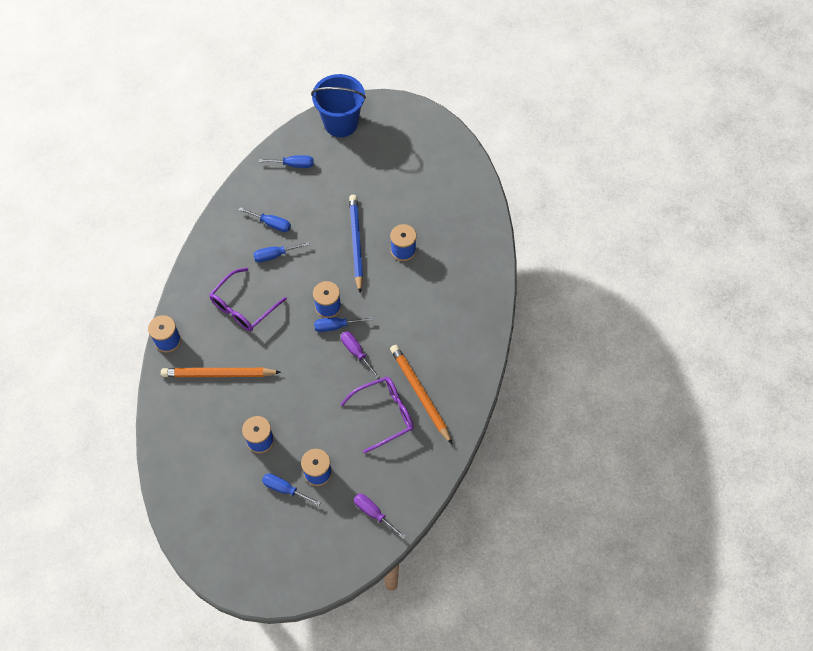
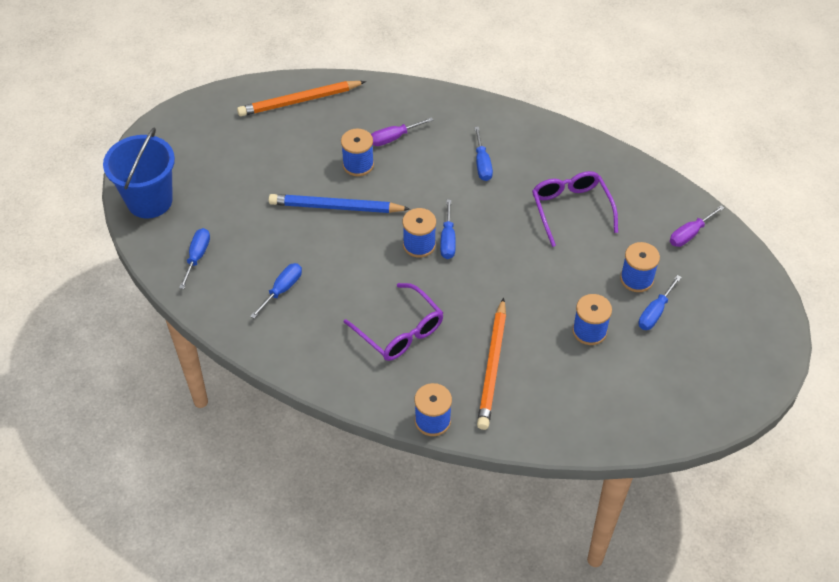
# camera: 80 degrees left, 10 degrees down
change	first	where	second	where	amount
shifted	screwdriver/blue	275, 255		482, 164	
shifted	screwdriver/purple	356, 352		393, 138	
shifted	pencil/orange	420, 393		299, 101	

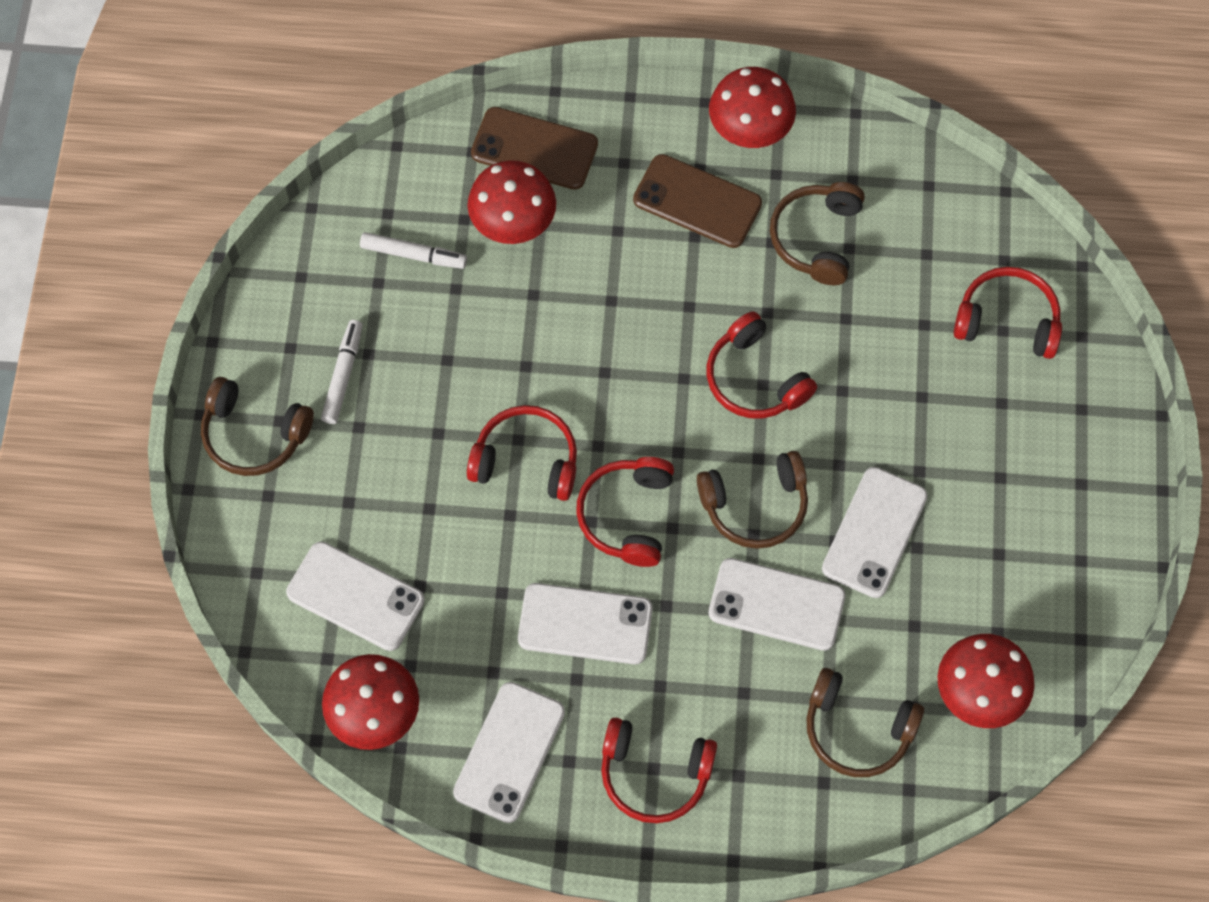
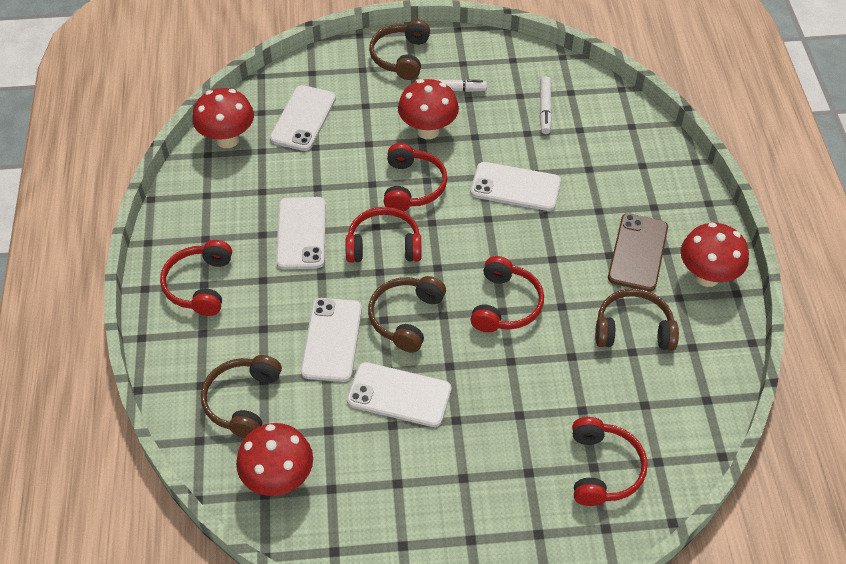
# camera: 80 degrees right, 15 degrees down
change	first	where	second	where	amount
shifted	phone/white	509, 752		515, 187	
shifted	mushroom/red	513, 226		428, 130	
gone	phone/brown	534, 148			
rotated	headphones/brown	755, 505		405, 317	45 degrees clockwise
rotated	headphones/red	754, 379		505, 305	150 degrees clockwise

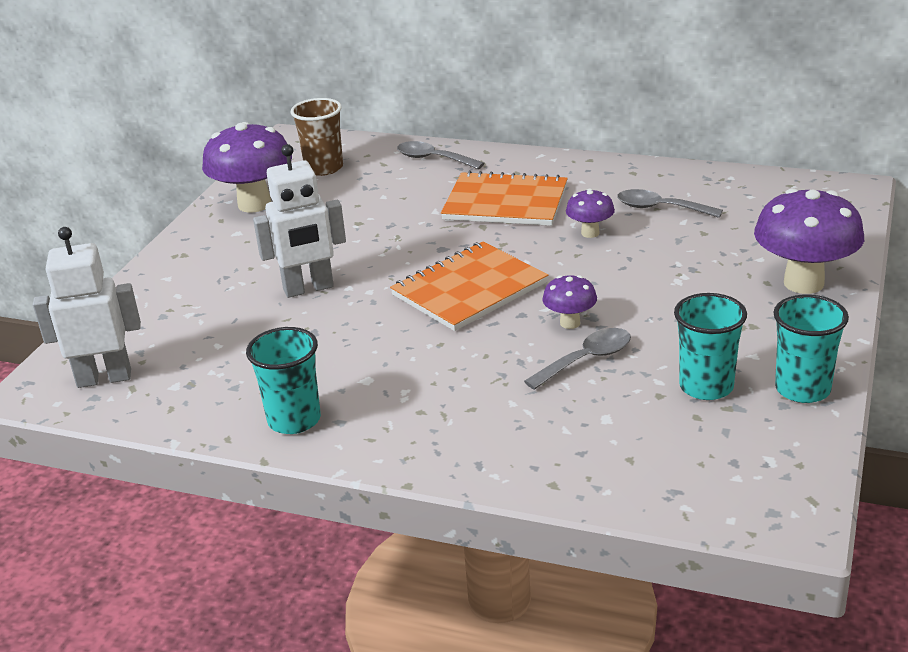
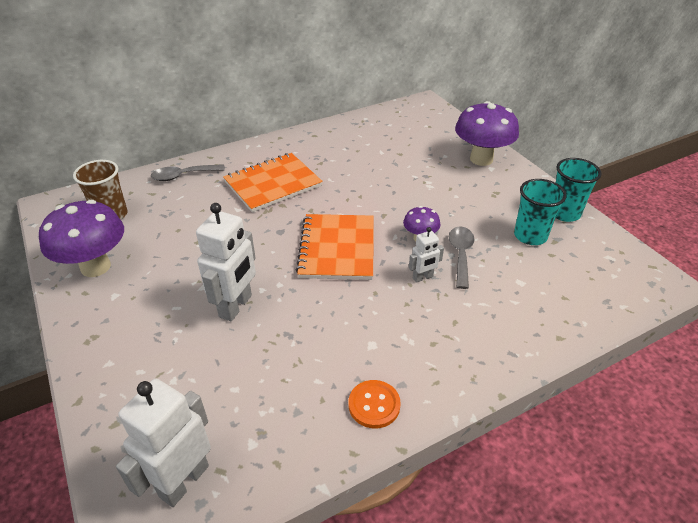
# camera: 50 degrees left, 10 degrees up
change	first	where	second	where	amount
swapped	cup/turquoise	294, 420	button/orange	374, 405	
gone	mushroom/purple	590, 233			
gone	spoon/grey	660, 208			
new			robot/white	423, 277	

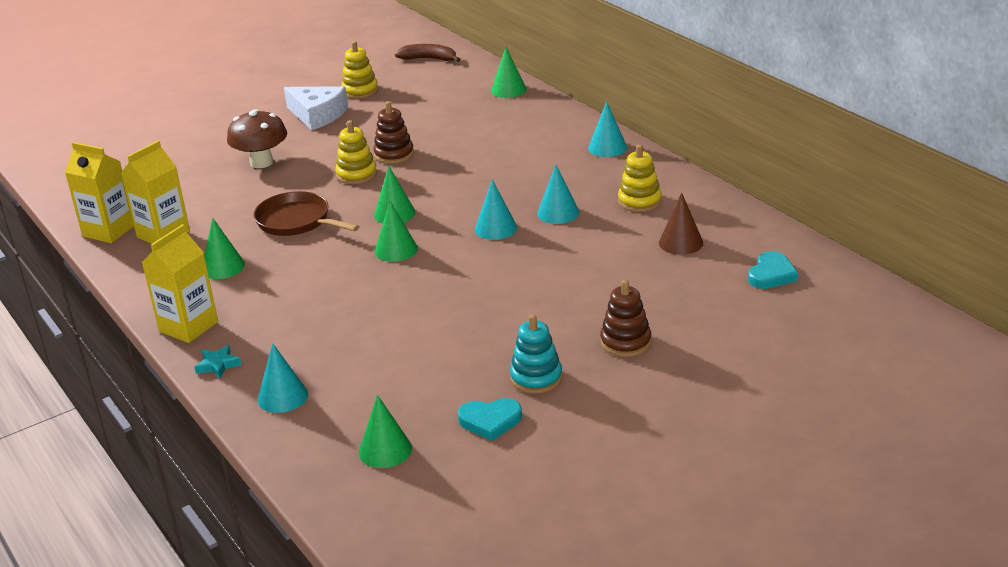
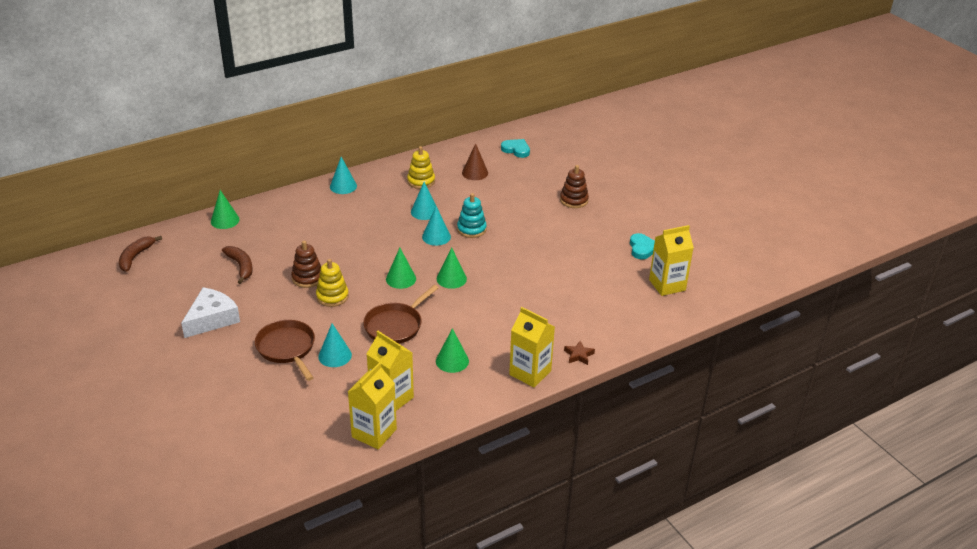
# camera: 90 degrees left, 5 degrees up
change	first	where	second	where	amount
repainted	star/turquoise	218, 365	star/brown	579, 355	
swapped	mushroom/brown	261, 162	pan/brown	287, 348	
shifted	cone/turquoise	282, 397		335, 355	
gone	stacking toy/yellow	360, 91			
swapped	cone/green	385, 450	carton/yellow	667, 285	
shifted	stacking toy/turquoise	536, 378		471, 229	
new			banana/brown	241, 266	

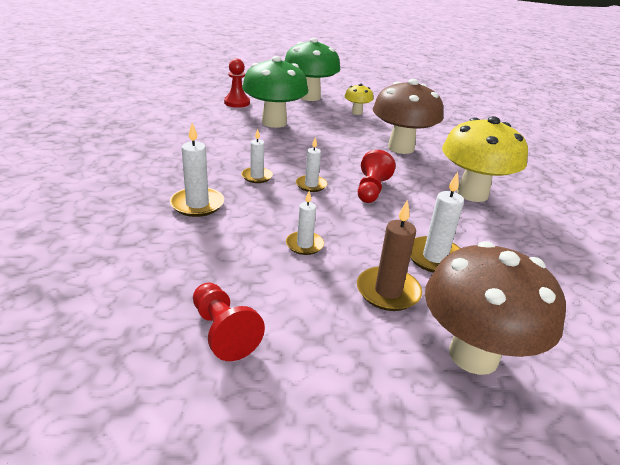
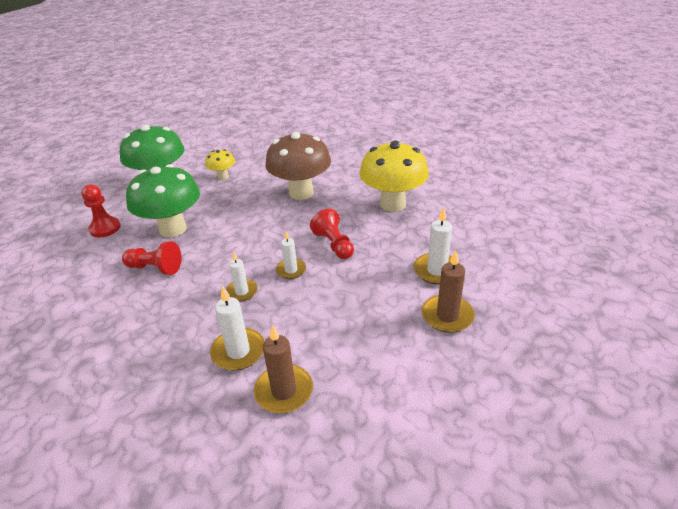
# camera: 40 degrees left, 5 degrees up
change	first	where	second	where	amount
shifted	pawn/red	223, 332		155, 268	
gone	candle/white	304, 245			
gone	mushroom/brown	473, 355			
new			candle/brown	284, 391	

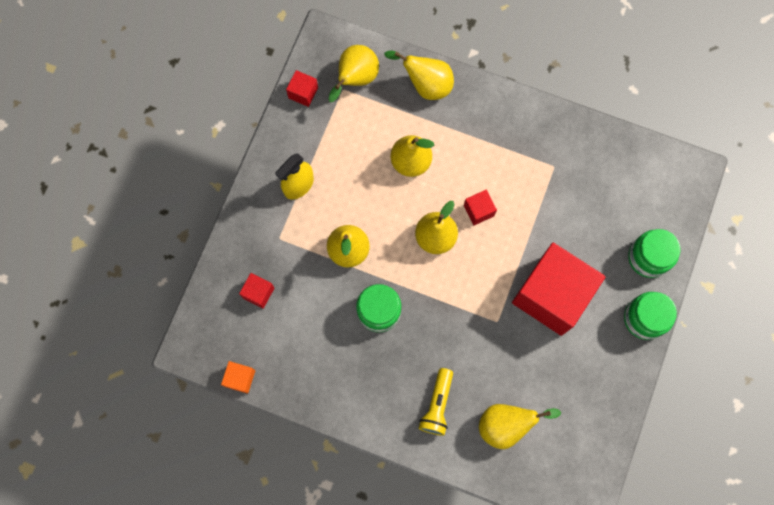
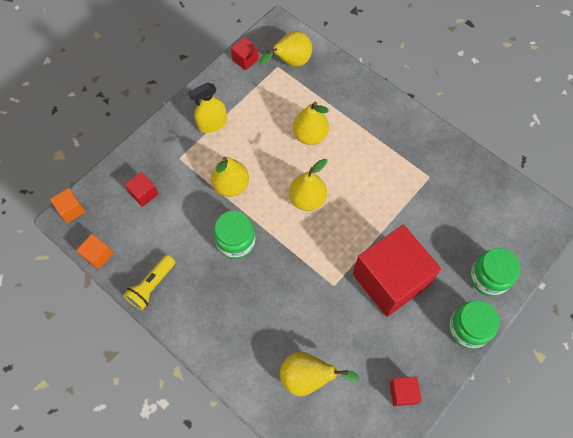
# camera: 20 degrees right, 10 degrees down
change	first	where	second	where	amount
gone	pear/yellow	426, 85			
shifted	flashlight/yellow	437, 405		152, 286	
shifted	cube/red	478, 210		403, 393	
new			cube/orange	71, 210	

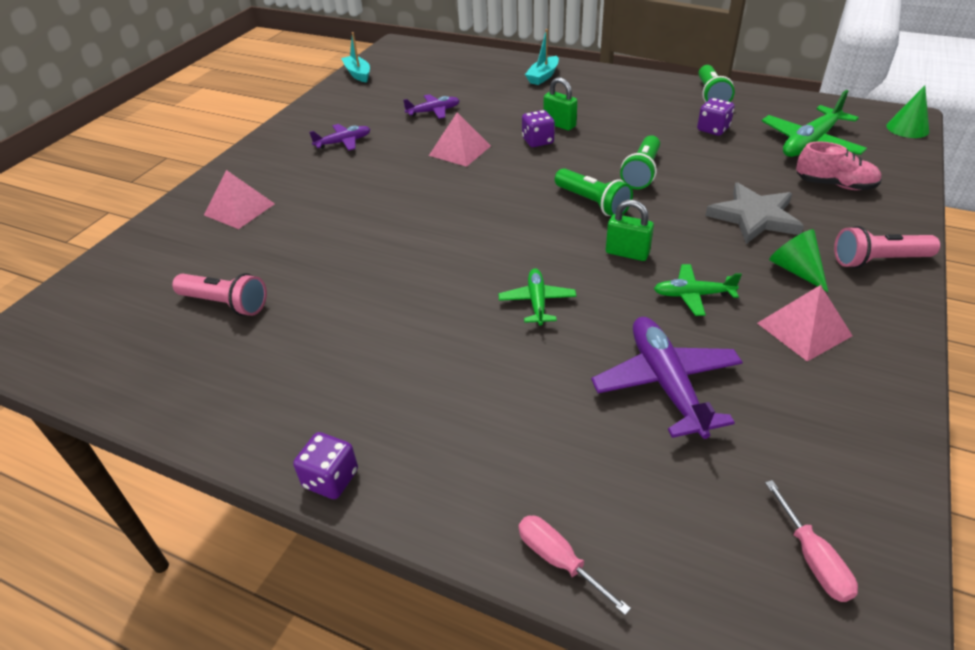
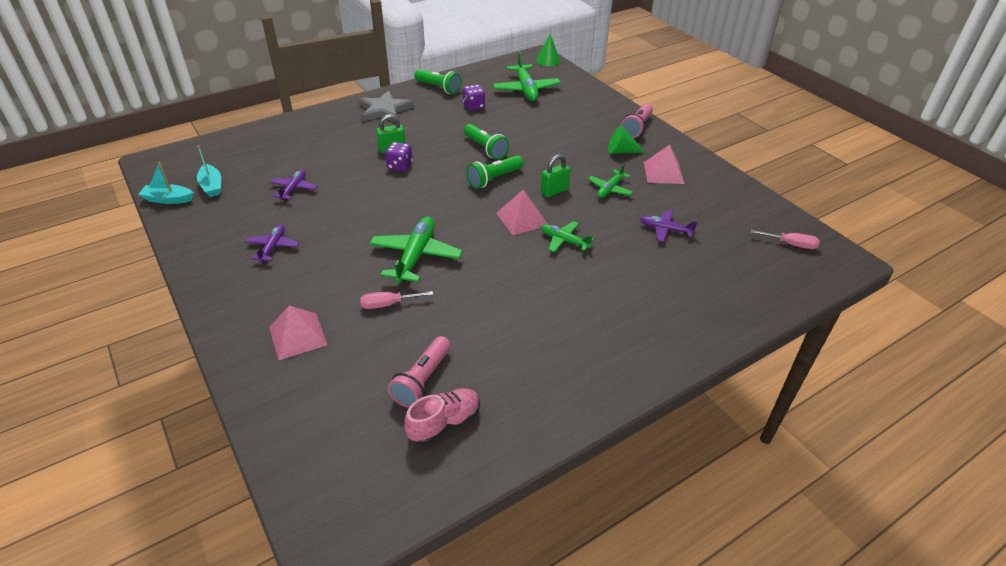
# camera: 60 degrees left, 0 degrees up
change	first	where	second	where	amount
rotated	flashlight/pink	225, 303		422, 380	150 degrees clockwise
gone	dice/purple	331, 479			
shifted	pyramid/pink	460, 150		522, 219	
shifted	screwdriver/pink	559, 560		388, 304	
shifted	boat/turquoise	543, 76		212, 186	
rotated	flashlight/green	592, 203		494, 179	150 degrees clockwise
scaled	plane/purple	665, 383		665, 230	x0.58
shifted	star/grey	754, 217		384, 110	
shifted	shoe/pink	834, 185		444, 423	
new			plane/green	416, 256	

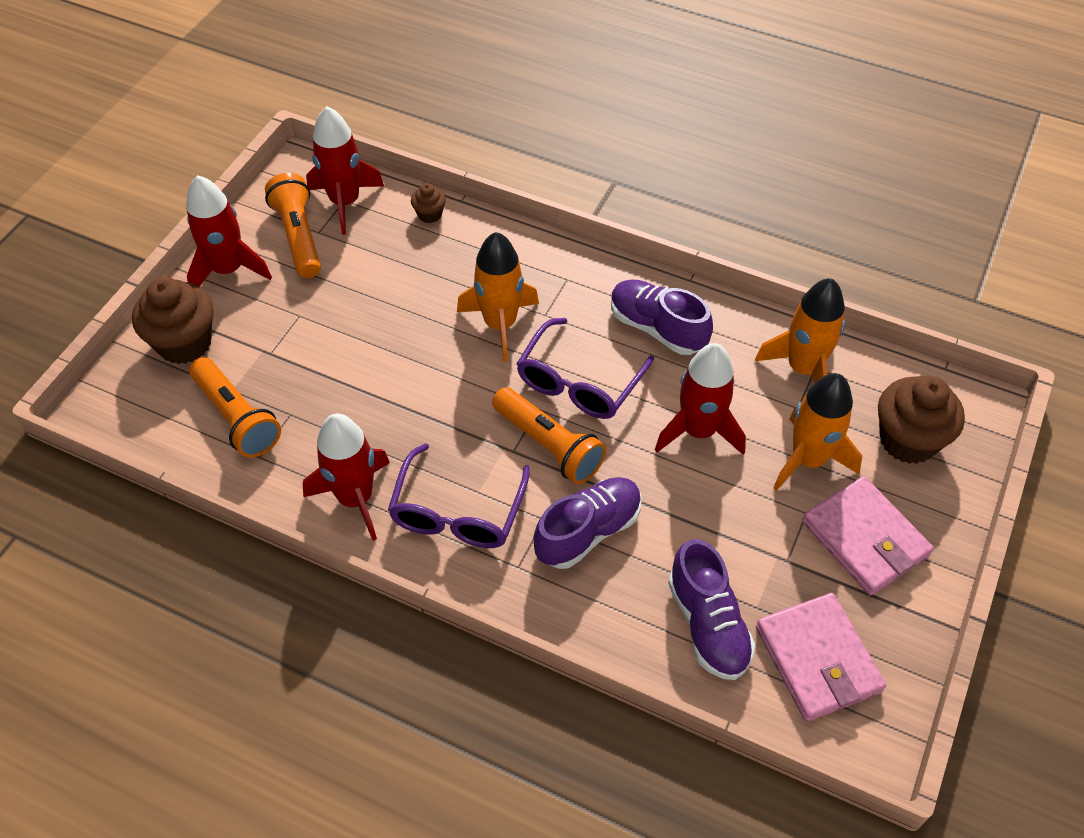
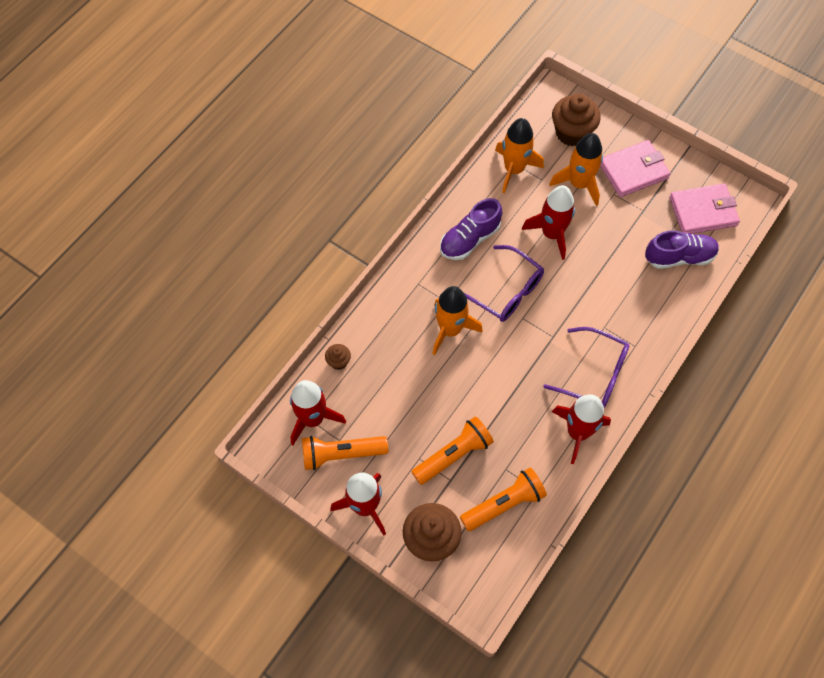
# camera: 80 degrees left, 10 degrees up
change	first	where	second	where	amount
shifted	flashlight/orange	549, 445		453, 455	
gone	shoe/purple	588, 531			

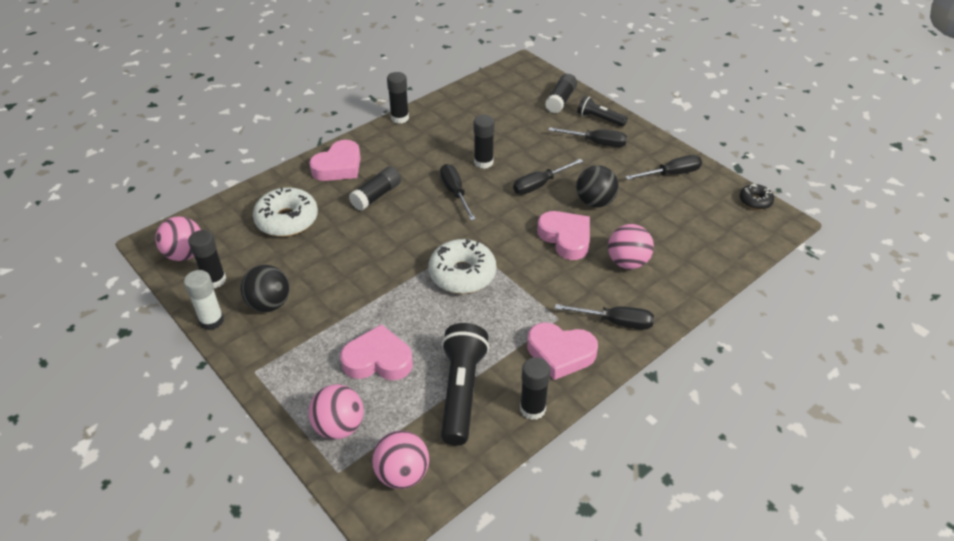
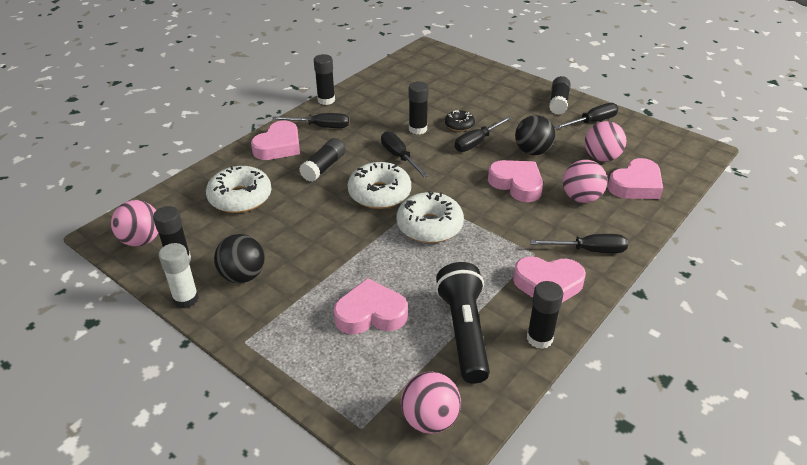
# camera: 10 degrees left, 5 degrees down
change	first	where	second	where	amount
shifted	ball/pink	339, 426		601, 158	
shifted	glue stick/black	560, 100		558, 102	
shifted	screwdriver/black	596, 142		320, 126	
gone	flashlight/black	599, 119			
shifted	donut/black	755, 201		459, 125	
new			donut/white	379, 194	
new			heart/pink	635, 185	

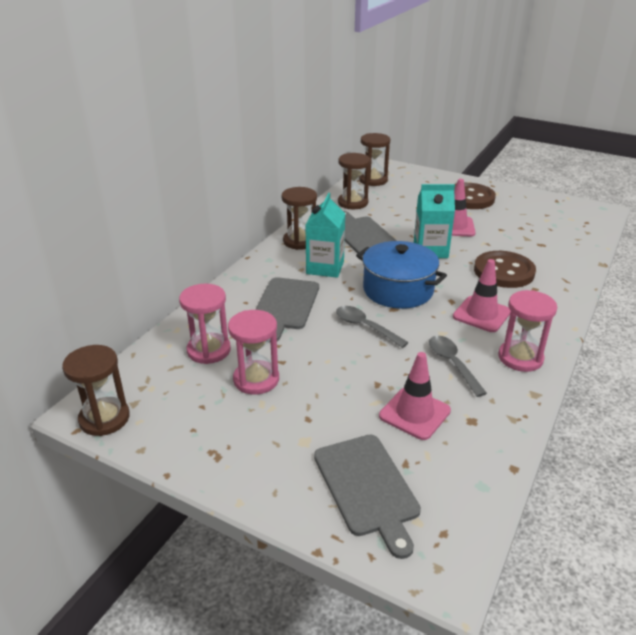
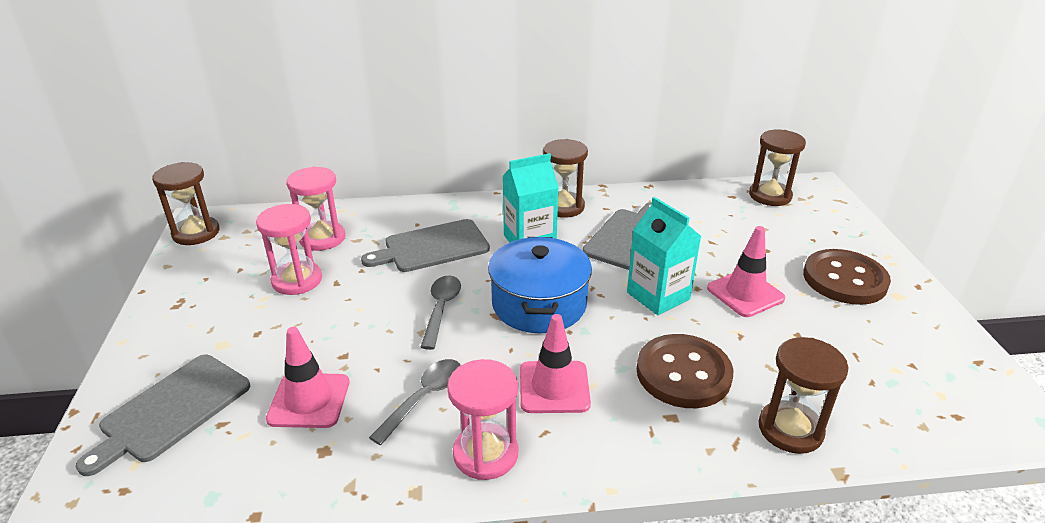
# camera: 55 degrees right, 0 degrees up
change	first	where	second	where	amount
shifted	hourglass/brown	353, 203		790, 429	

